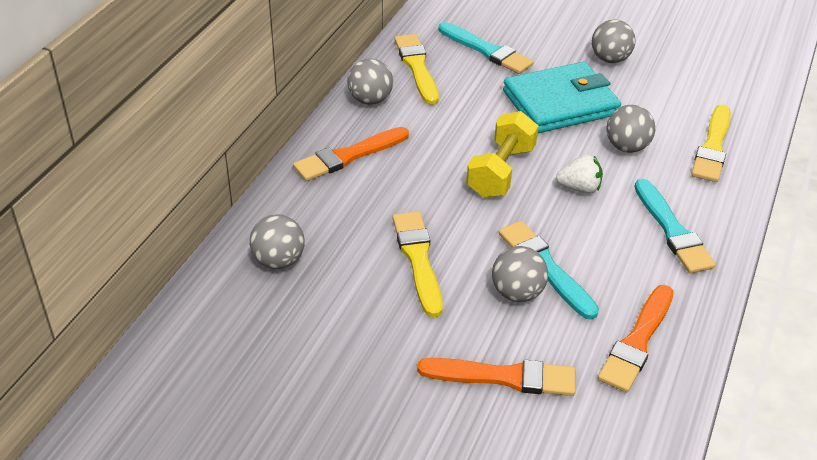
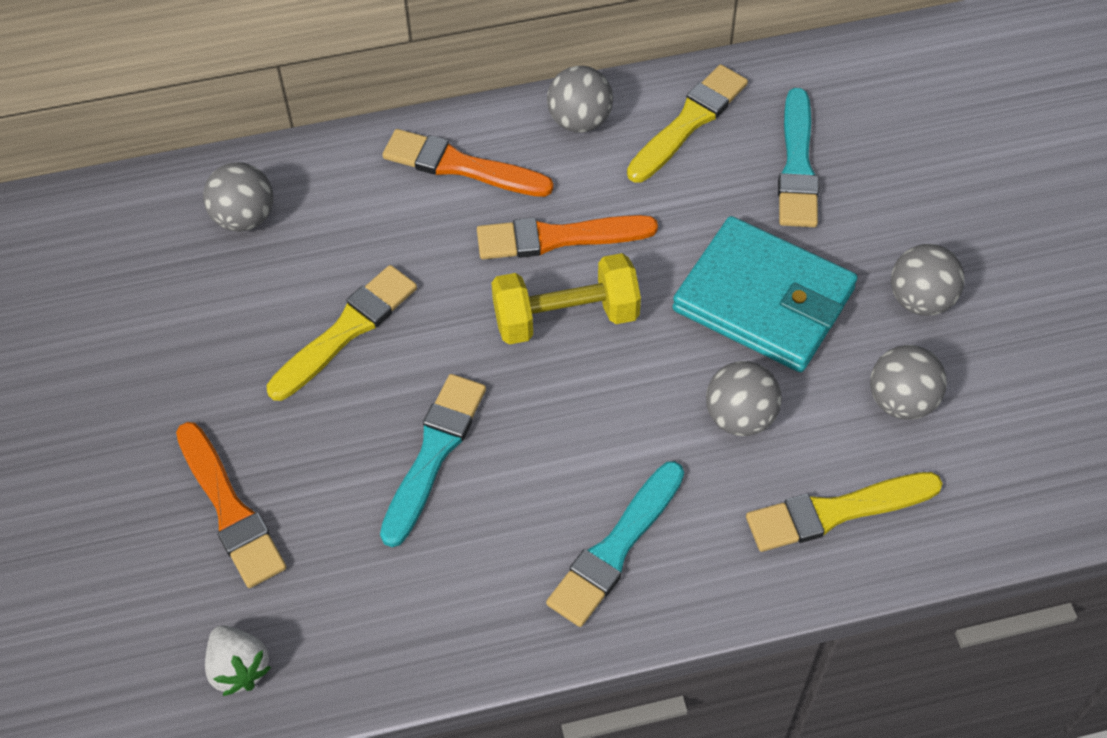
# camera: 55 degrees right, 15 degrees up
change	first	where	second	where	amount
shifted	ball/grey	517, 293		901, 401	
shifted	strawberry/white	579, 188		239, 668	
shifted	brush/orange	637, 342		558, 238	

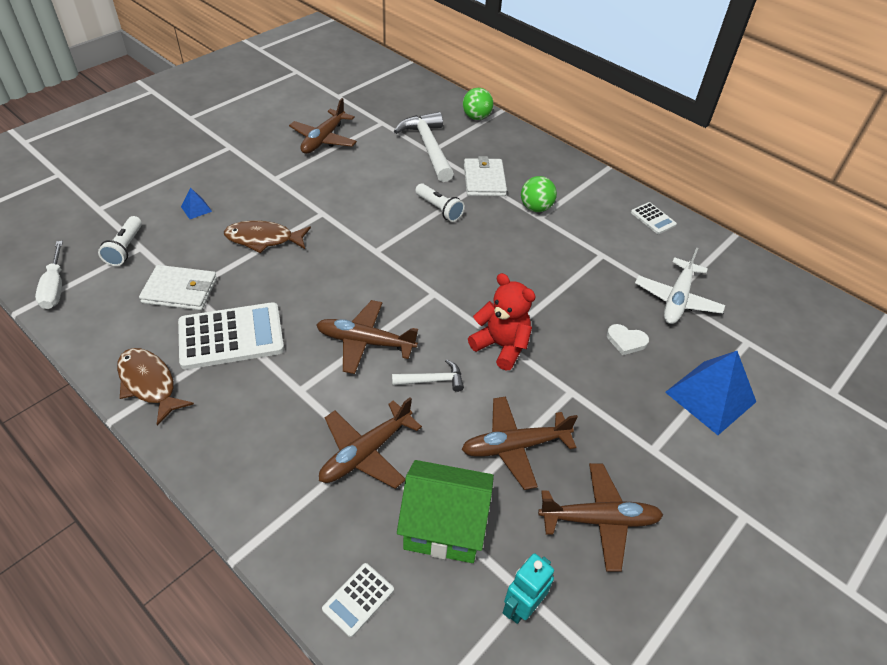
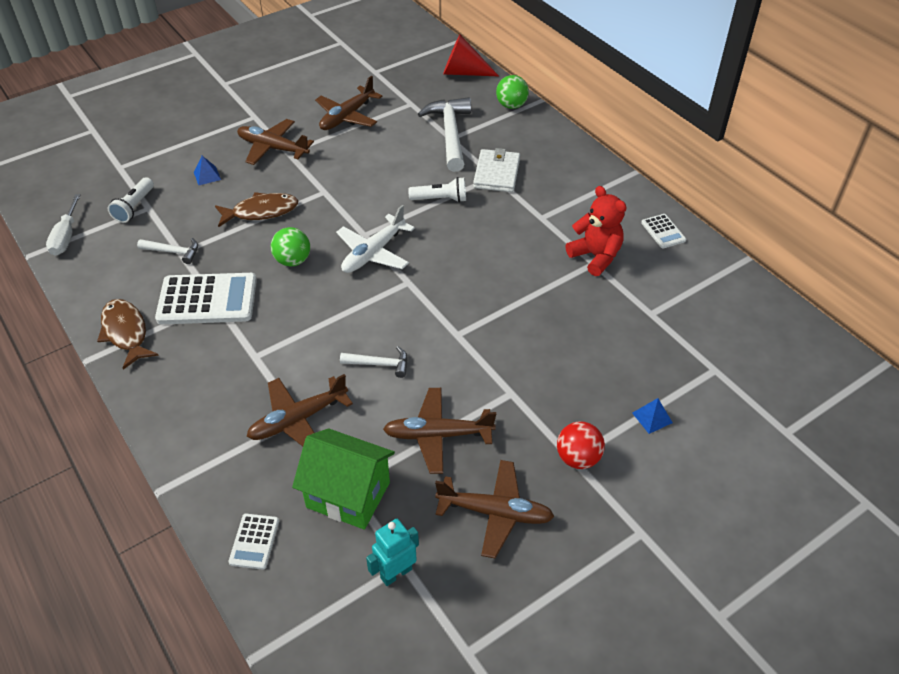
# camera: 15 degrees right, 0 degrees up
change	first	where	second	where	amount
swapped	wallet/white	180, 290	hammer/white	173, 252	
rotated	fish/brown	263, 239		261, 212	150 degrees clockwise
shifted	plane/brown	365, 342		273, 148	
rotated	calculator/white	358, 599		254, 541	45 degrees counterclockwise
rotated	flashlight/white	439, 209		440, 199	60 degrees counterclockwise
shifted	teddy bear/red	501, 346		595, 256	
shifted	ball/green	536, 208		293, 261	
gone	heart/white	626, 341			
shifted	plane/white	676, 299		373, 253	
scaled	pyramid/blue	710, 396		652, 417	x0.44
new			cone/red	463, 72	
new			ball/red	578, 458	

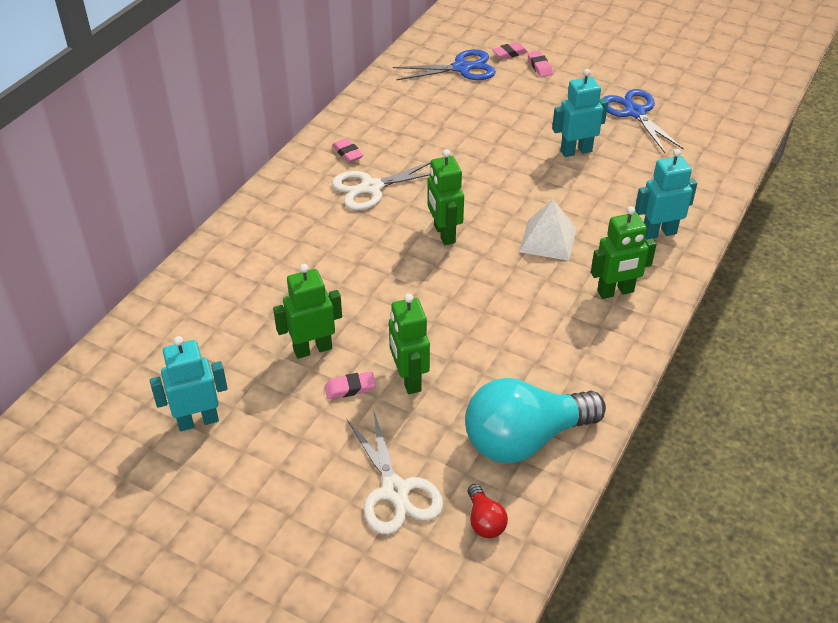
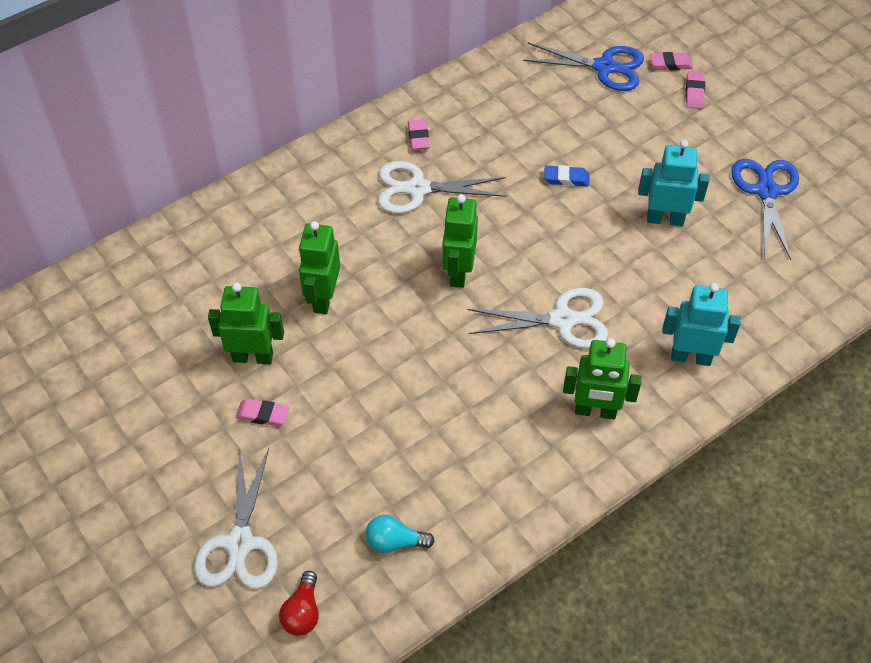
# camera: 25 degrees right, 10 degrees up
change	first	where	second	where	amount
gone	robot/turquoise	198, 421			
shifted	robot/green	409, 379		323, 298	
scaled	light bulb/turquoise	525, 439		395, 542	x0.42
swapped	pyramid/white	547, 240	scissors/white	563, 320	
new			eraser/blue	566, 178	

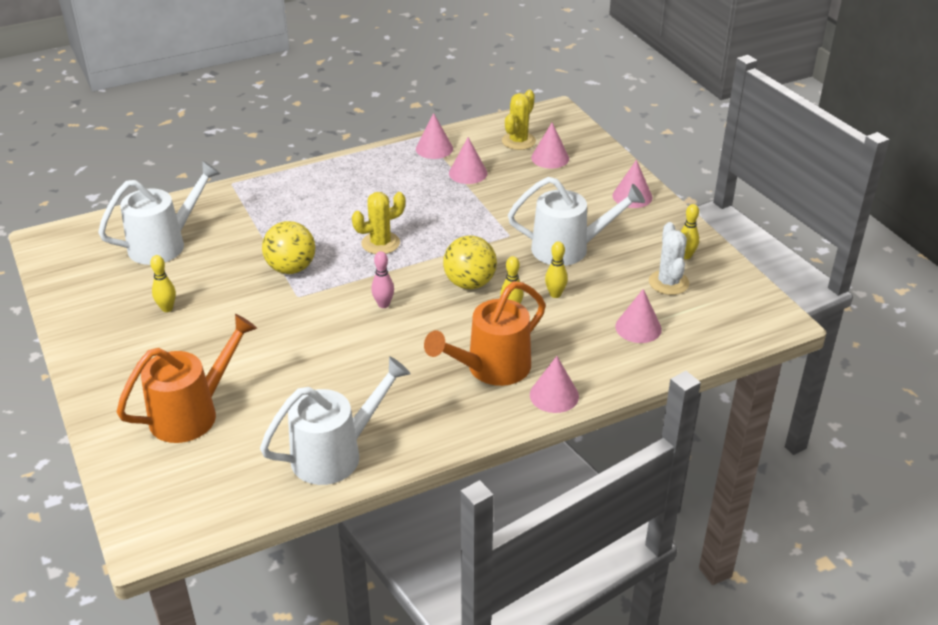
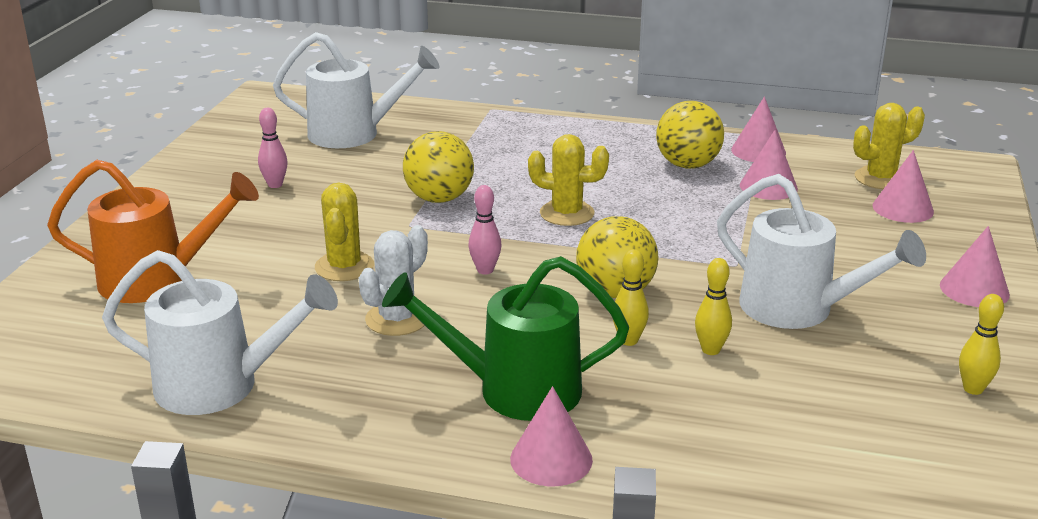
# camera: 40 degrees right, 10 degrees down
change	first	where	second	where	amount
repainted	bowling pin/yellow	167, 308	bowling pin/pink	275, 185	
repainted	watering can/orange	490, 369	watering can/green	513, 390	
gone	cone/pink	638, 327			
shifted	cactus/white	668, 282		397, 319	
new			cactus/yellow	344, 267	
new			ball/yellow	687, 165	

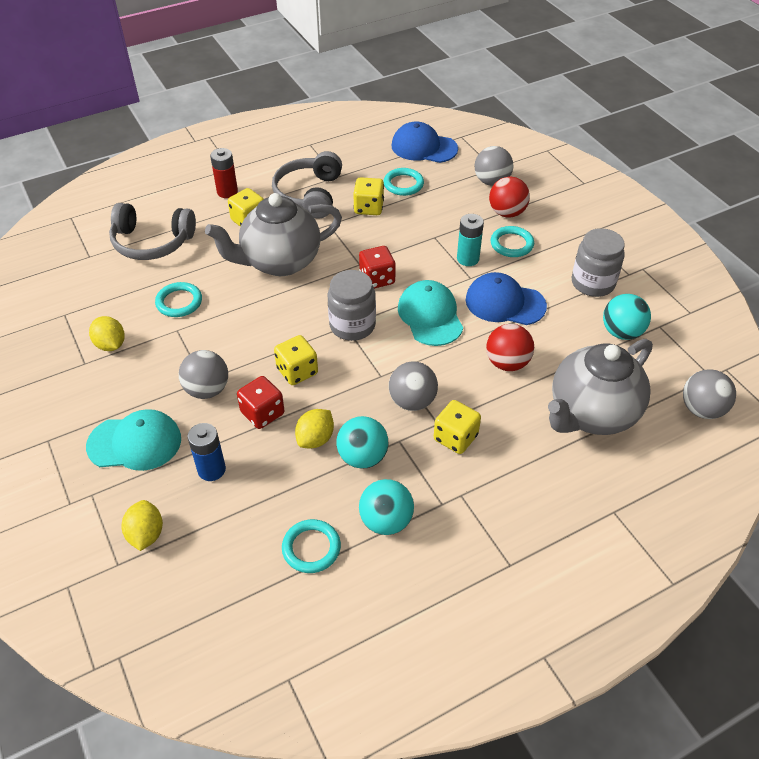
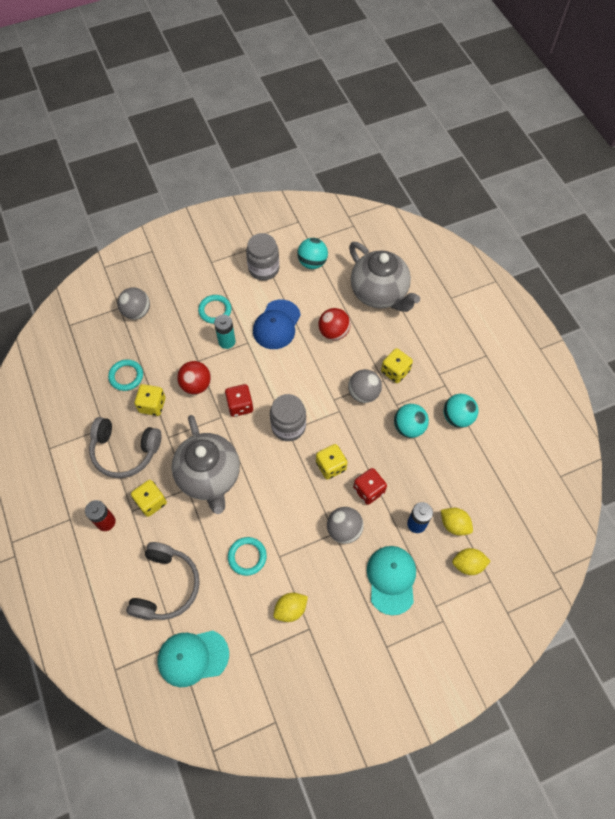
# camera: 85 degrees left, 15 degrees up
change	first	where	second	where	amount
gone	ring/turquoise	311, 548			
shifted	lemon/yellow	315, 439		454, 525	
gone	cap/blue	424, 147			
shifted	cap/turquoise	430, 316		192, 657	
shifted	ball/red	507, 213		196, 385	
gone	ball/grey	702, 409			

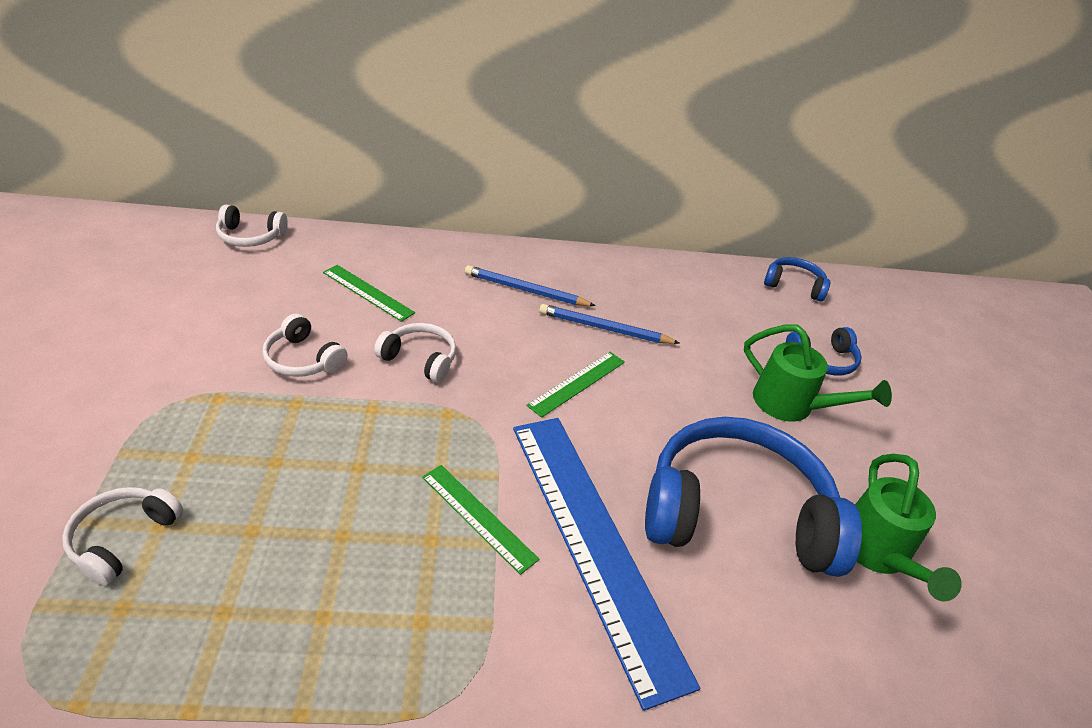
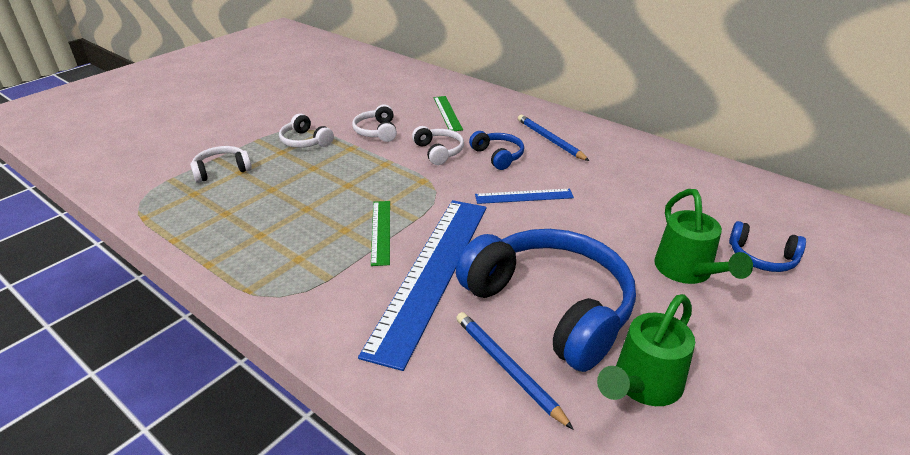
# camera: 45 degrees right, 5 degrees down
change	first	where	second	where	amount
shifted	headphones/white	250, 236		305, 141	
repainted	ruler/green	577, 383	ruler/blue	524, 196	
shifted	pencil/blue	605, 328		508, 368	
shifted	headphones/blue	794, 286		498, 156	

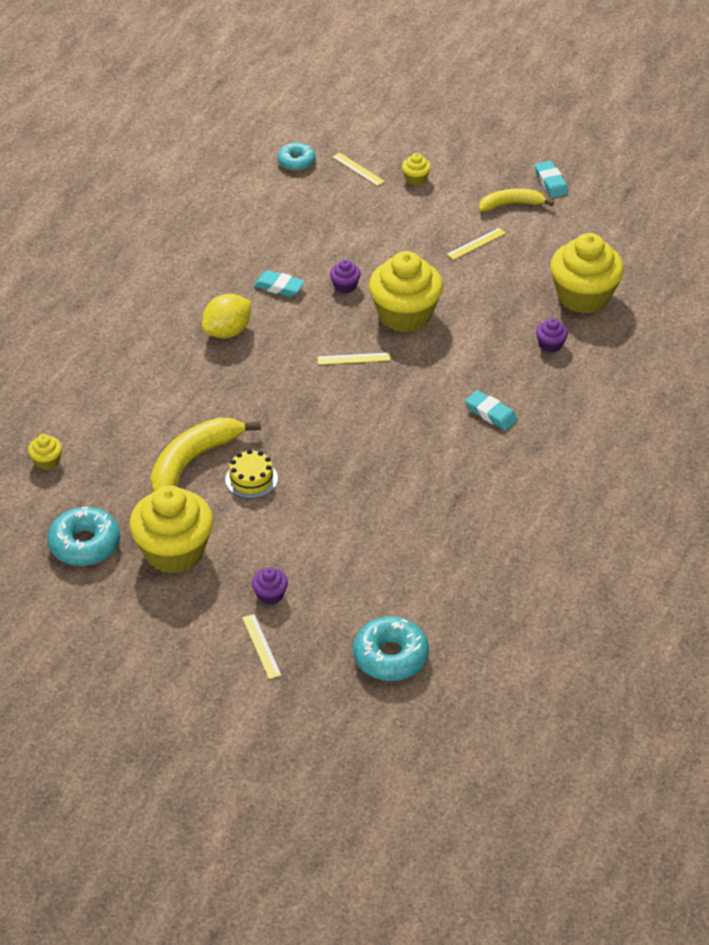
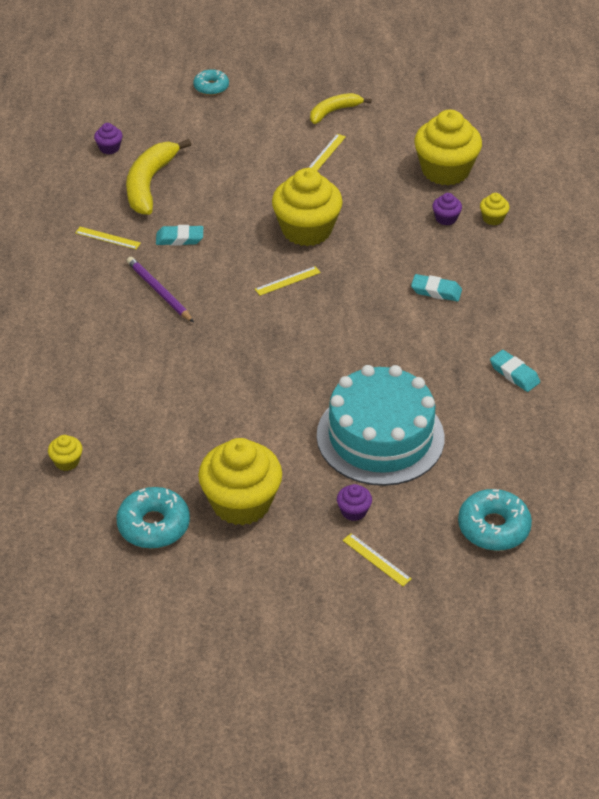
# camera: 25 degrees left, 0 degrees up
change	first	where	second	where	amount
shifted	banana/yellow	192, 462		149, 184	
swapped	lemon/yellow	227, 331	pencil/purple	159, 291	
gone	cake/yellow	251, 479			
shifted	donut/turquoise	296, 161		211, 87	
shifted	cupcake/purple	345, 286		109, 148	
shifted	ruler/yellow	358, 169		107, 238	
shifted	cupcake/yellow	416, 179		493, 218	
shifted	eraser/turquoise	550, 182		514, 374	
new			cake/turquoise	380, 436	

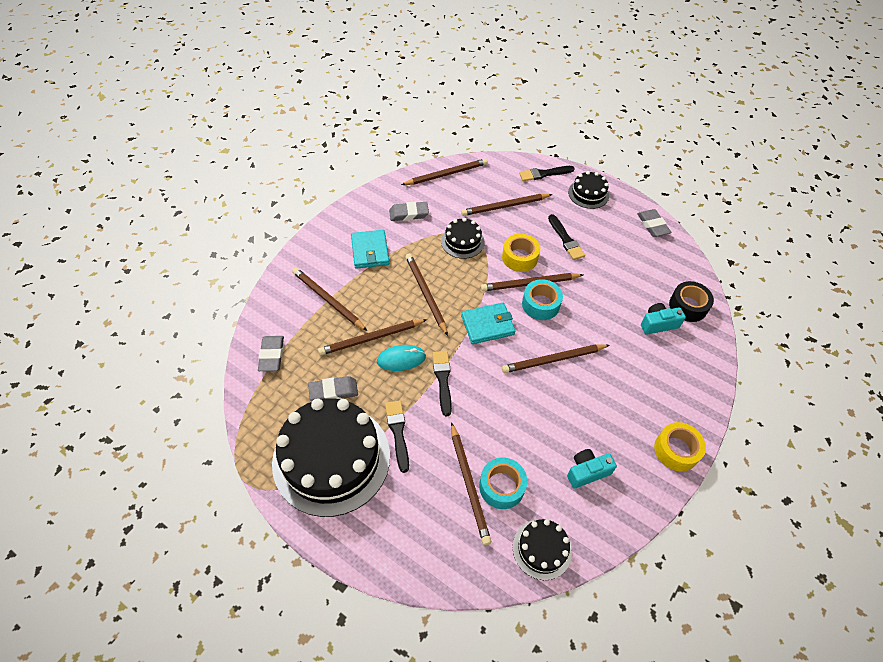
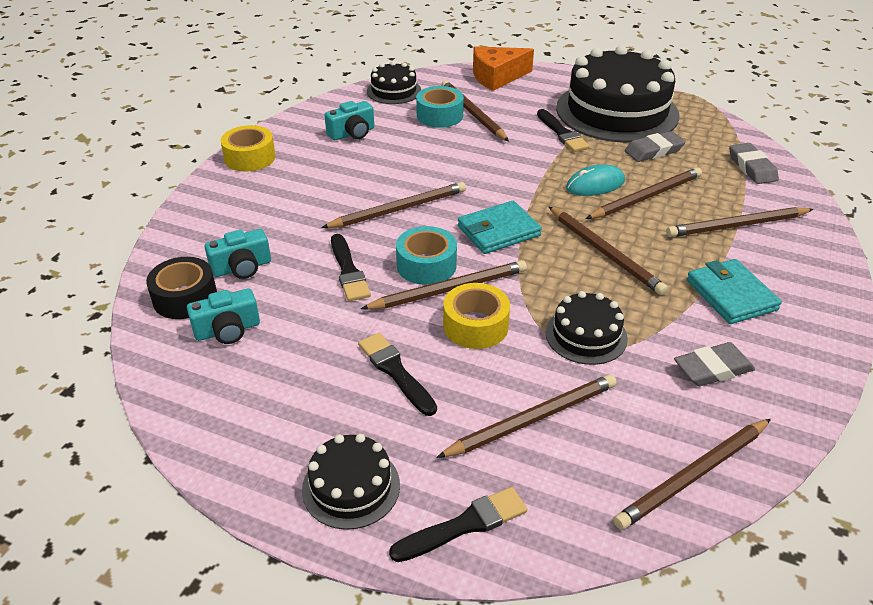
# camera: 170 degrees right, 15 degrees down
change	first	where	second	where	amount
rotated	pencil/brown	328, 300		737, 226	135 degrees clockwise
shifted	brush/black	443, 380		348, 271	
gone	eraser/grey	652, 225			
new			camera/turquoise	227, 330	
new			cheese/orange	497, 77	

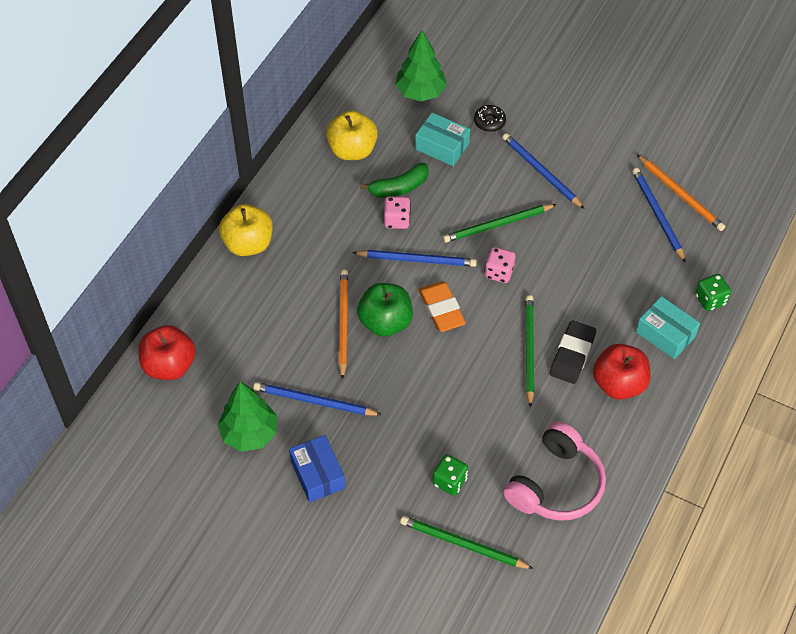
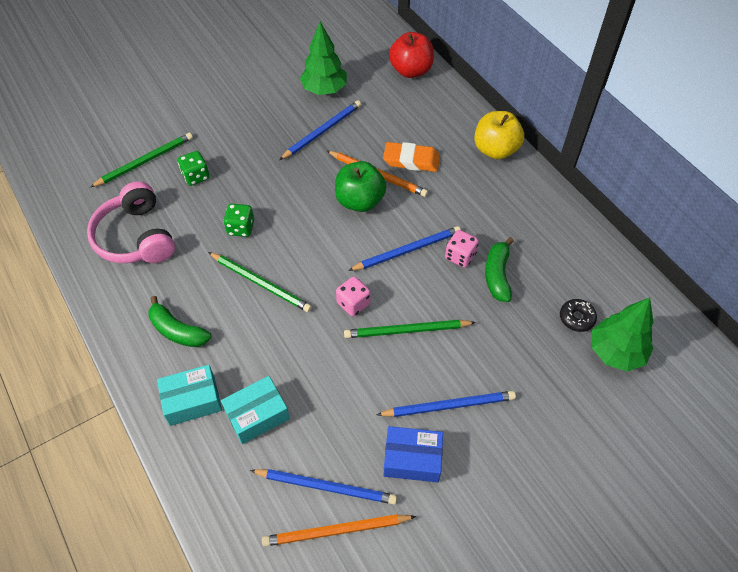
# camera: 120 degrees right, 0 degrees up
change	first	where	second	where	amount
shifted	box/blue	318, 474		412, 459	
gone	apple/yellow	352, 150			
rotated	pencil/blue	417, 260		407, 250	150 degrees counterclockwise
shifted	box/turquoise	442, 146		257, 415	
shifted	eraser/orange	441, 309		411, 160	
rotated	pencil/green	497, 225		406, 330	105 degrees counterclockwise
shifted	donut/black	489, 122		576, 318	
gone	eraser/black	572, 355			
swapped	apple/red	619, 384	banana/green	177, 330	
shifted	dice/green	710, 300		241, 228	

